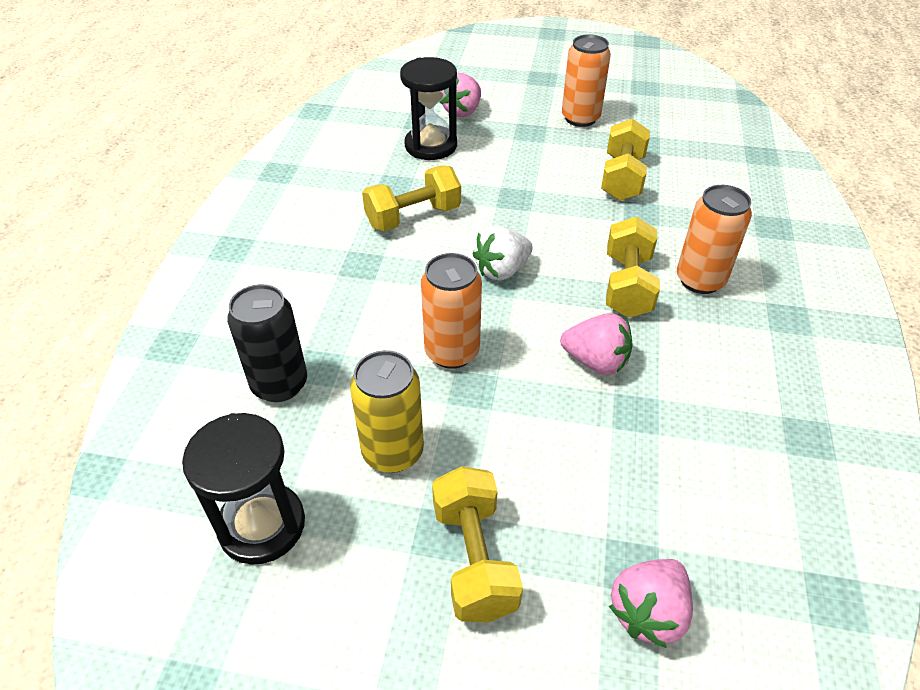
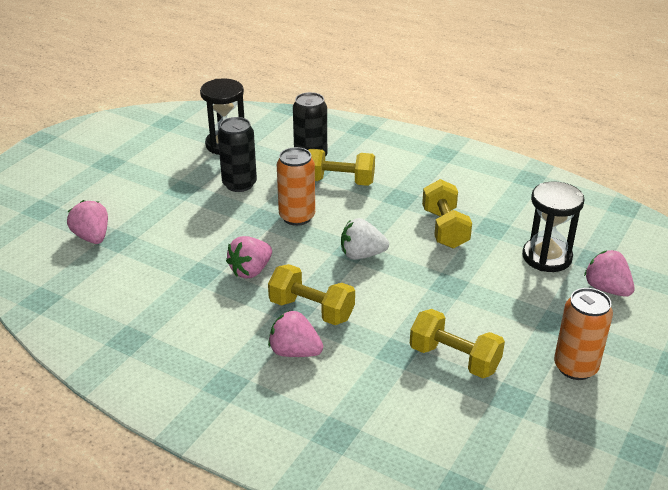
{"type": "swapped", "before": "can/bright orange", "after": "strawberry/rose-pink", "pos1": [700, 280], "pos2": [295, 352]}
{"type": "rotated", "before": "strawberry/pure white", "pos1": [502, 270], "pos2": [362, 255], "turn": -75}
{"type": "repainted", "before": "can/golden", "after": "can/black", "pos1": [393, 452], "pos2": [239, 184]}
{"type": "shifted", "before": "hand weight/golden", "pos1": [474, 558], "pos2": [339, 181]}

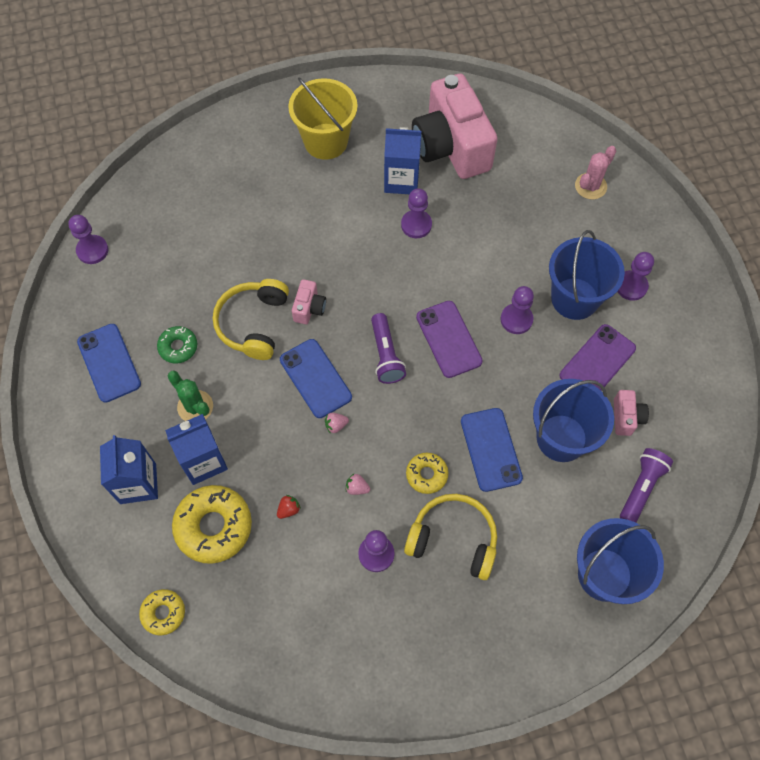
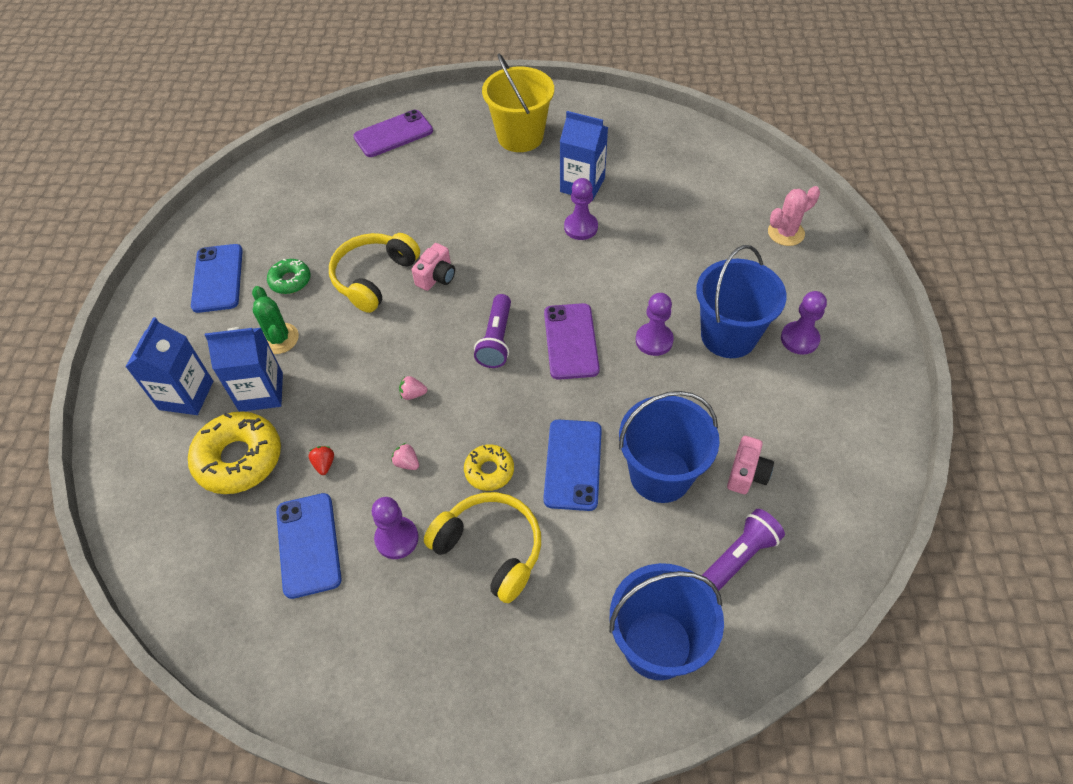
{"type": "gone", "before": "compact camera/rose-pink", "pos1": [451, 147]}
{"type": "gone", "before": "chess pawn/purple", "pos1": [92, 250]}
{"type": "shifted", "before": "phone/purple", "pos1": [597, 362], "pos2": [393, 134]}
{"type": "shifted", "before": "phone/royal blue", "pos1": [315, 378], "pos2": [308, 545]}
{"type": "rotated", "before": "strawberry/scarlet", "pos1": [289, 509], "pos2": [324, 464], "turn": -75}
{"type": "gone", "before": "glazed donut/golden", "pos1": [163, 613]}

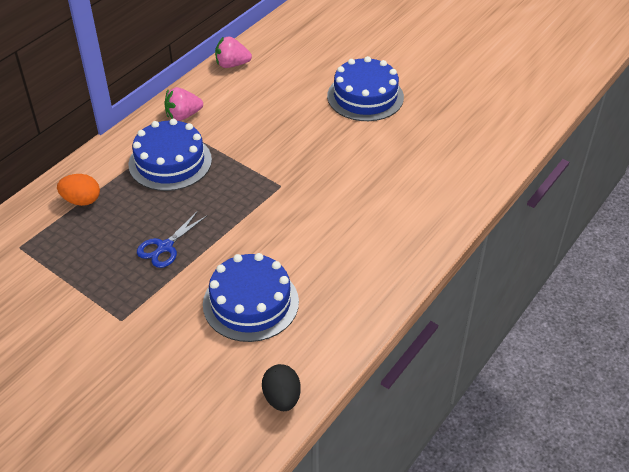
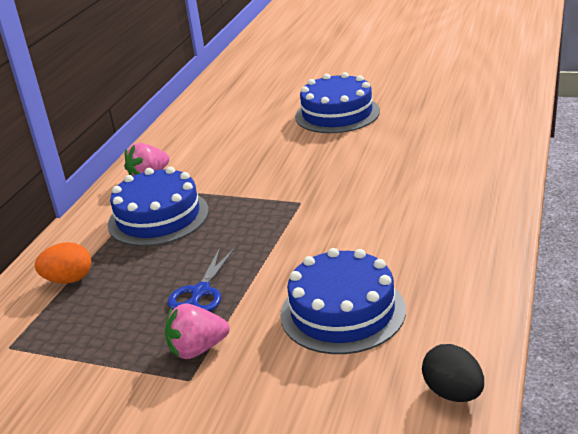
{"type": "shifted", "before": "strawberry/rose-pink", "pos1": [232, 64], "pos2": [197, 349]}

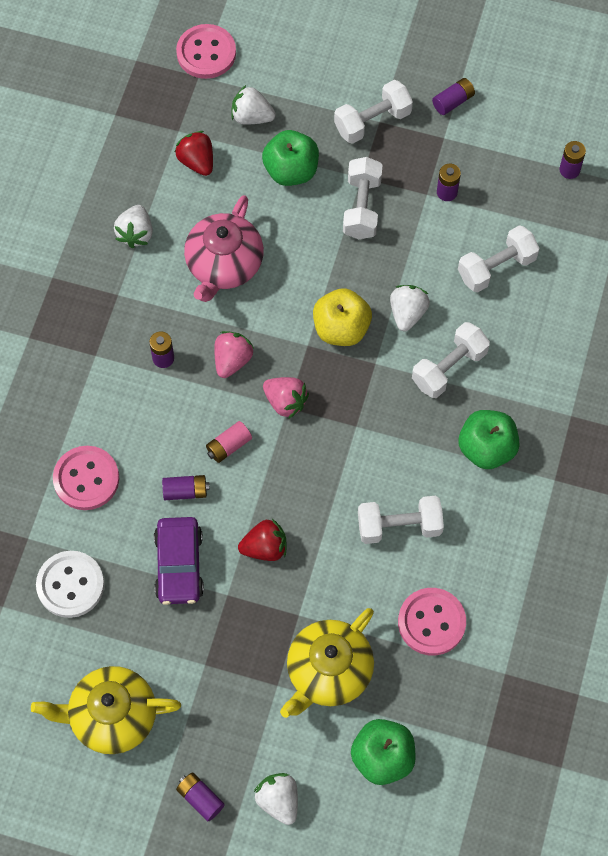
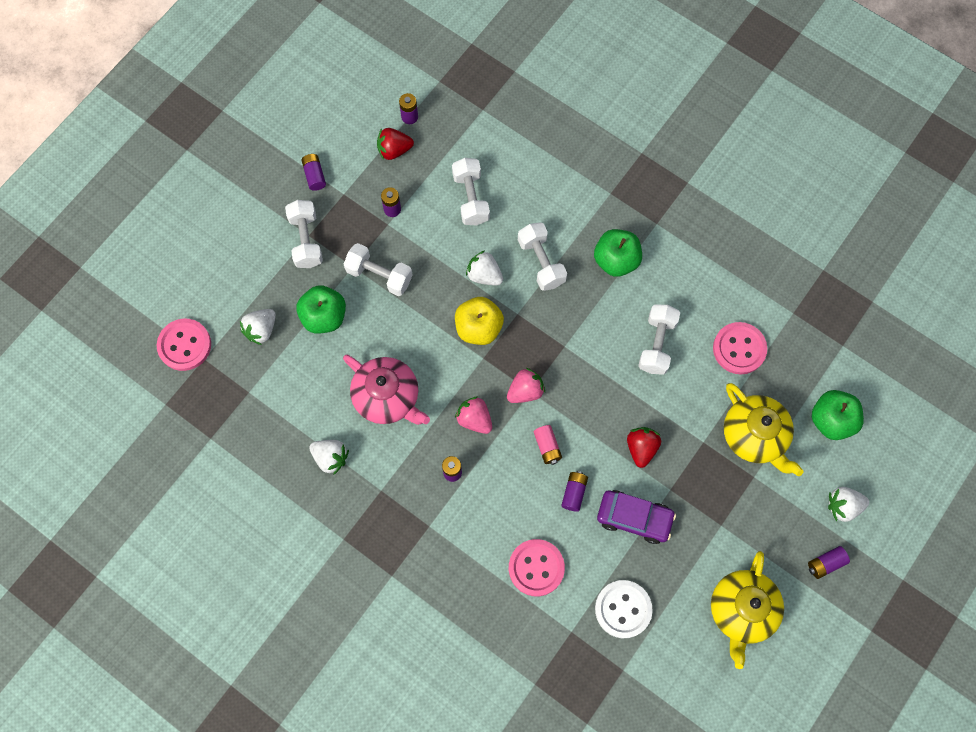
{"type": "shifted", "before": "strawberry/scarlet", "pos1": [197, 161], "pos2": [394, 150]}

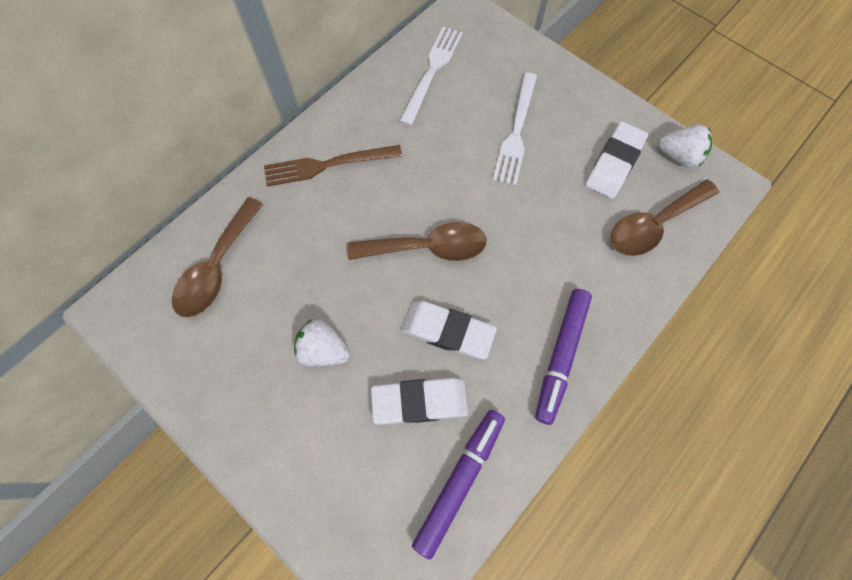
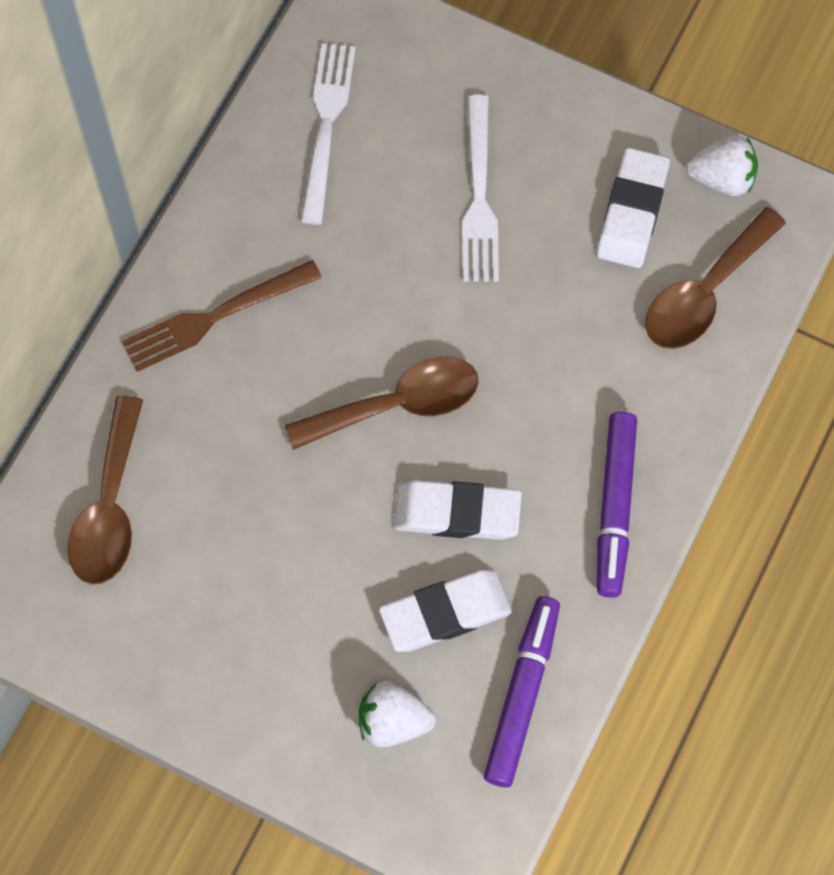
{"type": "shifted", "before": "strawberry/pure white", "pos1": [324, 350], "pos2": [393, 722]}

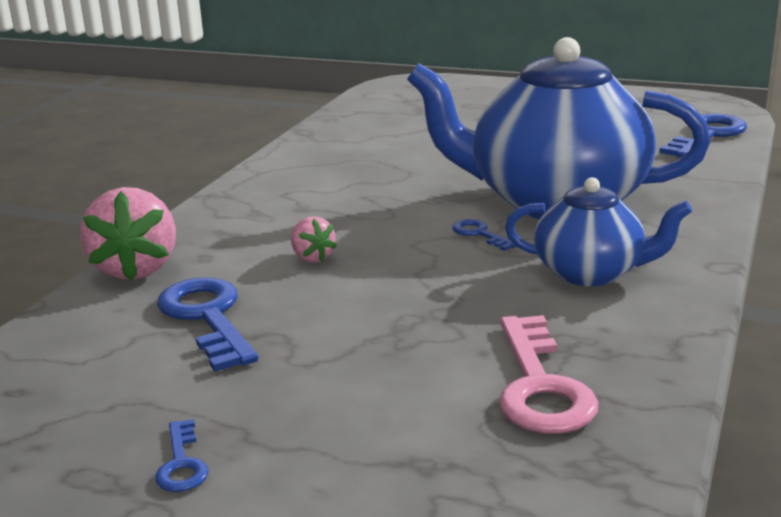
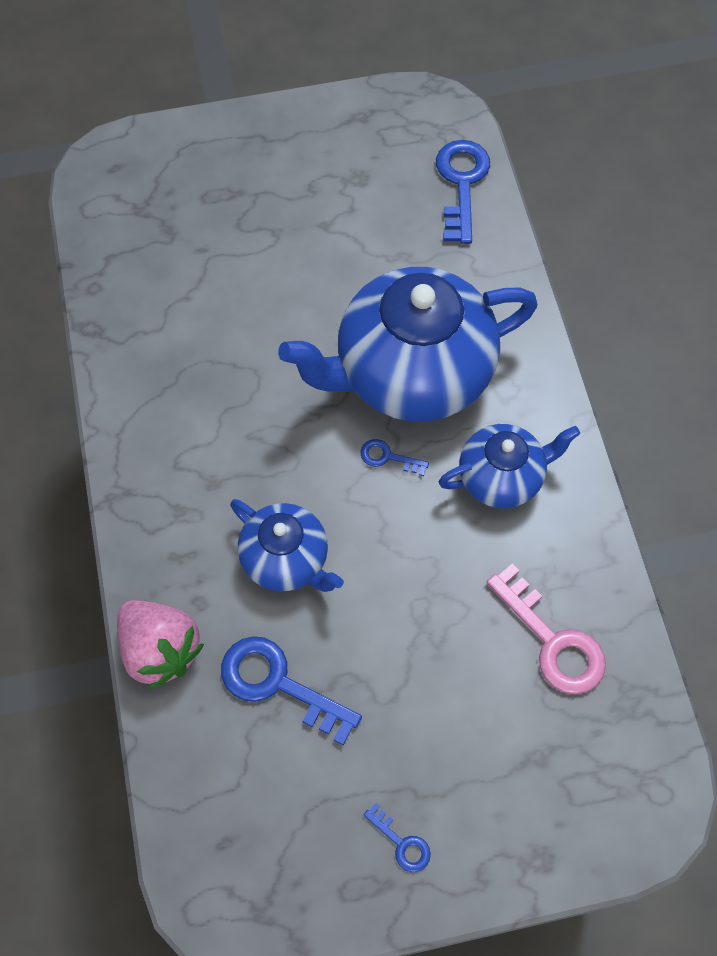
{"type": "swapped", "before": "strawberry/rose-pink", "after": "tea pot/royal blue", "pos1": [312, 257], "pos2": [286, 560]}

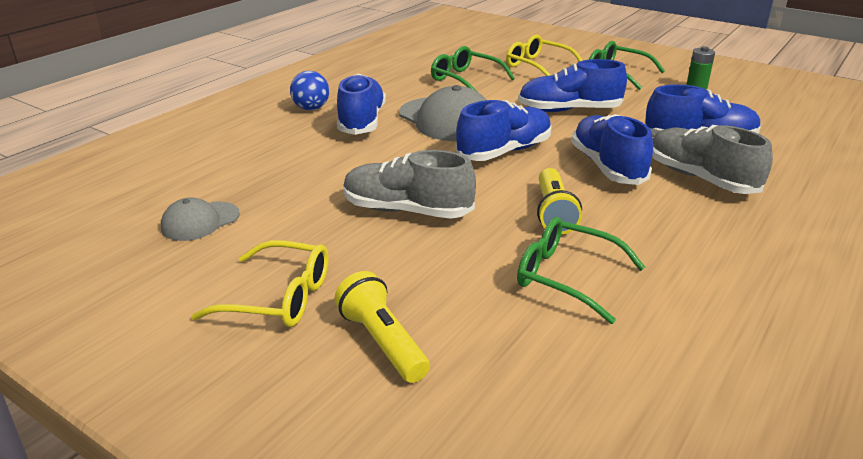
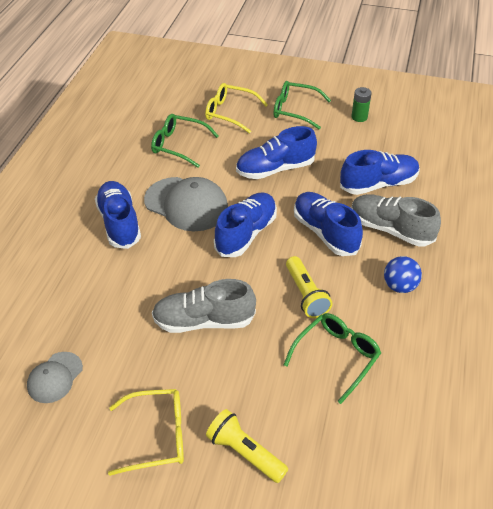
{"type": "shifted", "before": "play ball/royal blue", "pos1": [311, 108], "pos2": [399, 286]}
{"type": "rotated", "before": "eyeglasses/emerald", "pos1": [567, 277], "pos2": [336, 357], "turn": 120}

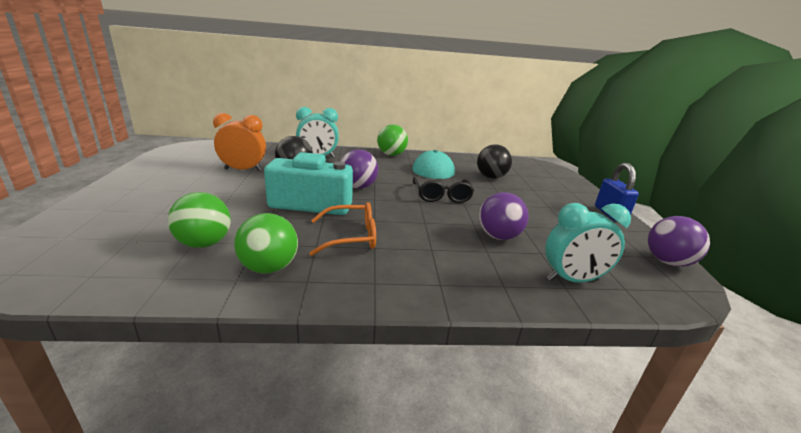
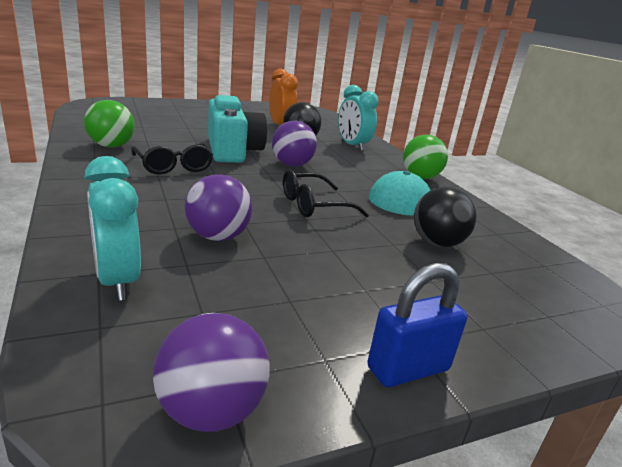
{"type": "gone", "before": "play ball/emerald", "pos1": [204, 243]}
{"type": "repainted", "before": "eyeglasses/bright orange", "after": "eyeglasses/black", "pos1": [351, 237], "pos2": [173, 166]}

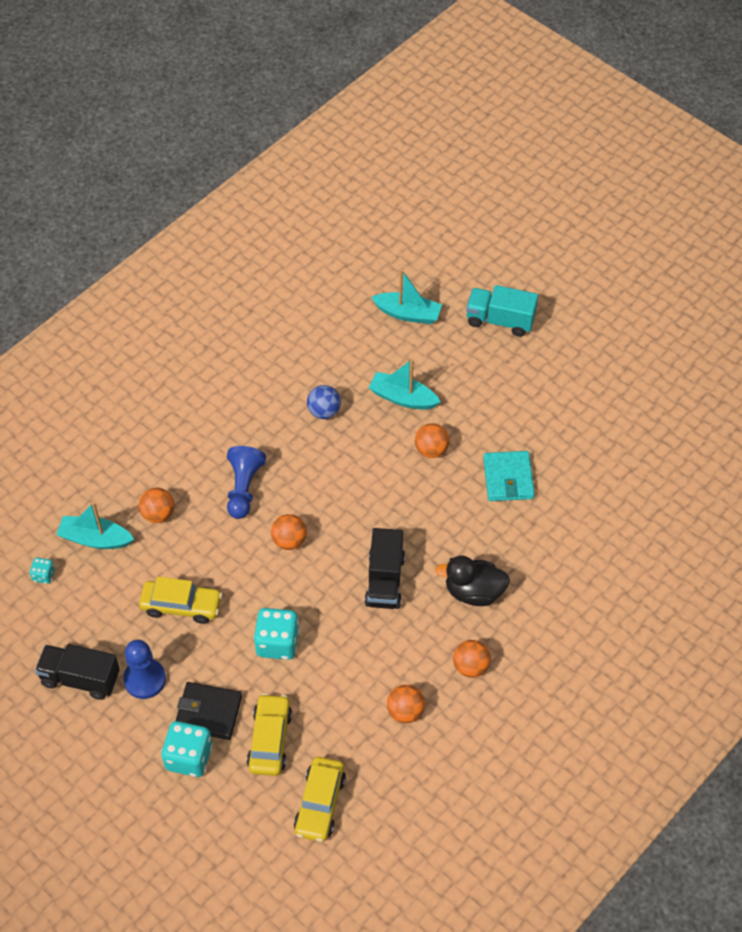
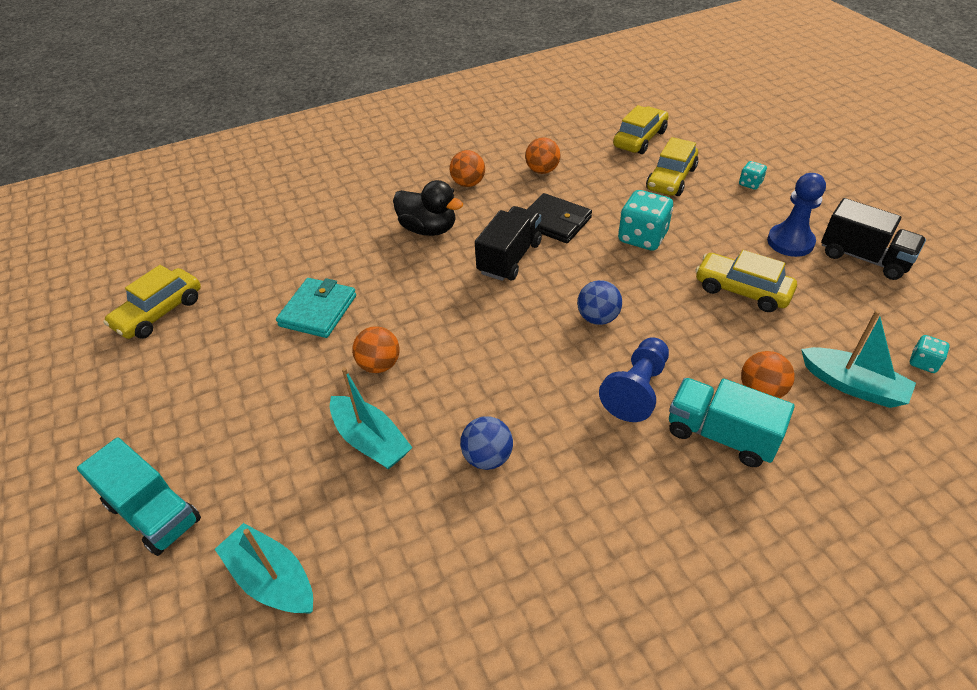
{"type": "repainted", "before": "play ball/bright orange", "after": "play ball/royal blue", "pos1": [289, 541], "pos2": [598, 318]}
{"type": "shifted", "before": "wallet/black", "pos1": [208, 712], "pos2": [555, 221]}
{"type": "scaled", "before": "dice/turquoise", "pos1": [189, 757], "pos2": [750, 184], "scale": 0.51}
{"type": "new", "after": "automobile/golden", "pos2": [159, 313]}
{"type": "new", "after": "lorry/turquoise", "pos2": [720, 435]}

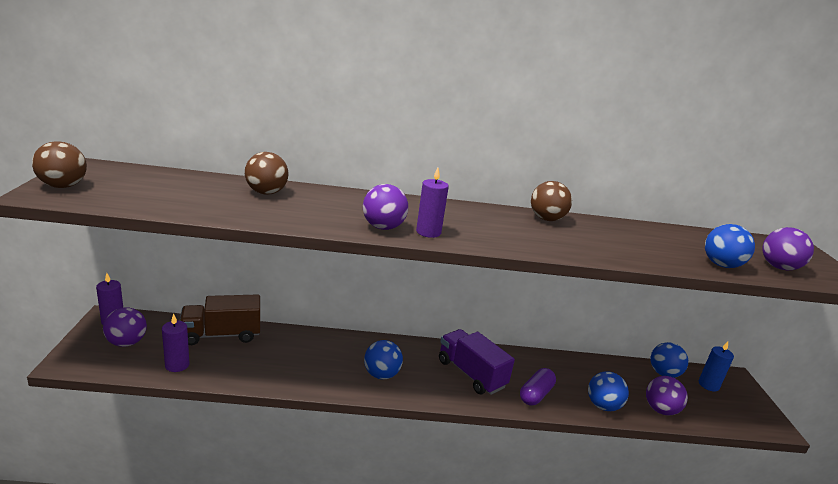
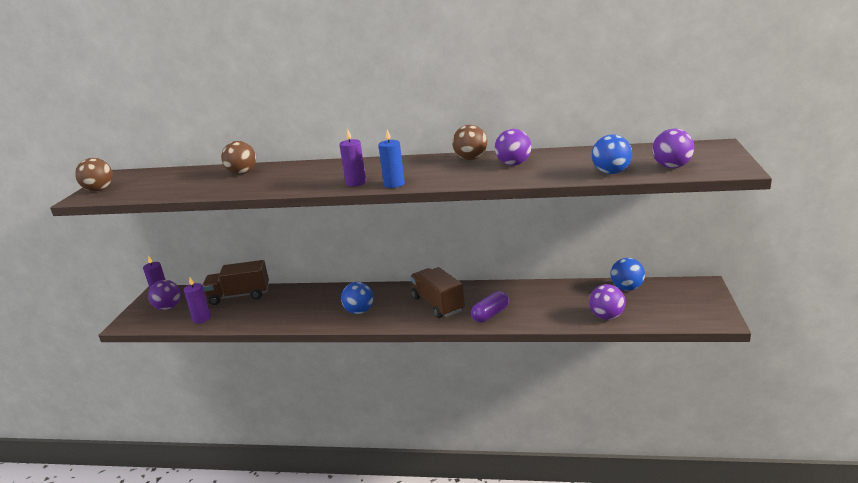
{"type": "shifted", "before": "play ball/purple", "pos1": [383, 227], "pos2": [513, 164]}
{"type": "repainted", "before": "lorry/purple", "after": "lorry/russet", "pos1": [471, 374], "pos2": [438, 304]}
{"type": "shifted", "before": "pillar candle/royal blue", "pos1": [708, 385], "pos2": [394, 184]}
{"type": "gone", "before": "play ball/royal blue", "pos1": [603, 406]}

